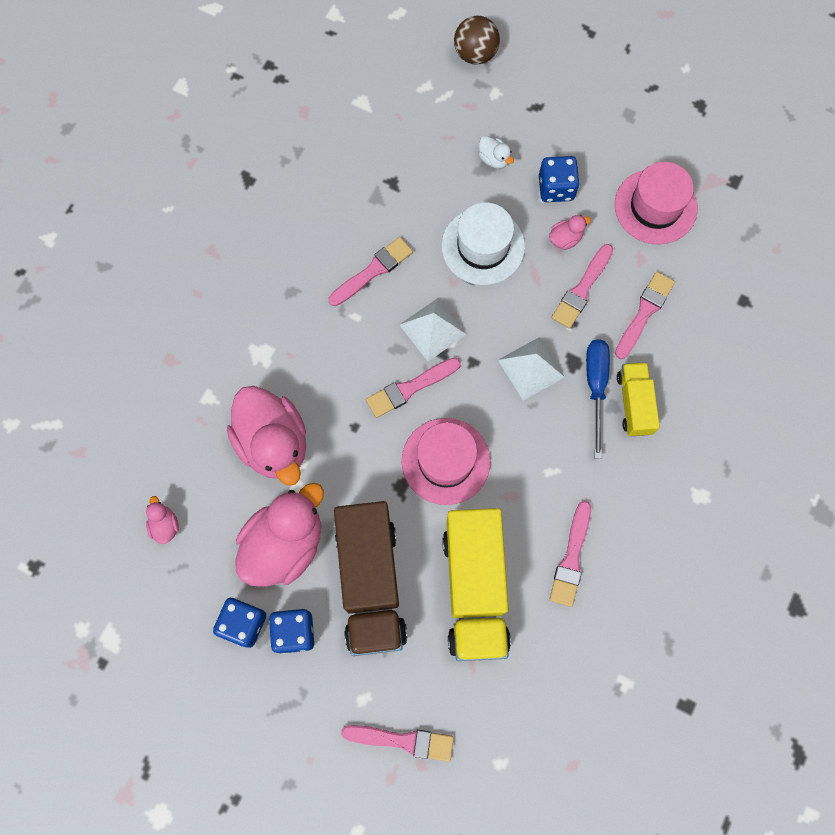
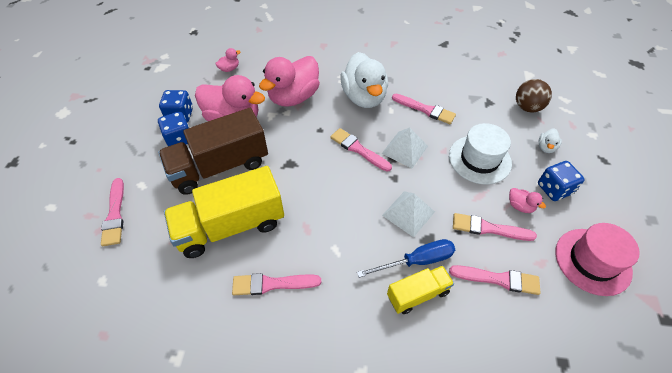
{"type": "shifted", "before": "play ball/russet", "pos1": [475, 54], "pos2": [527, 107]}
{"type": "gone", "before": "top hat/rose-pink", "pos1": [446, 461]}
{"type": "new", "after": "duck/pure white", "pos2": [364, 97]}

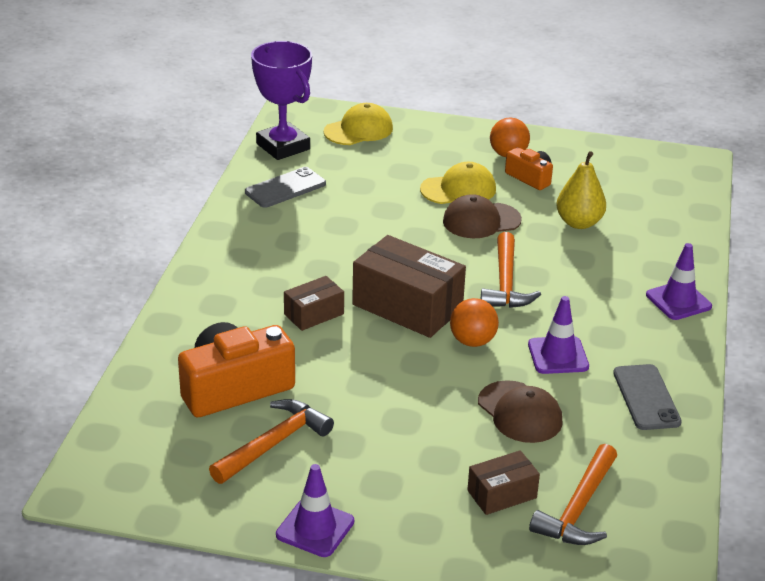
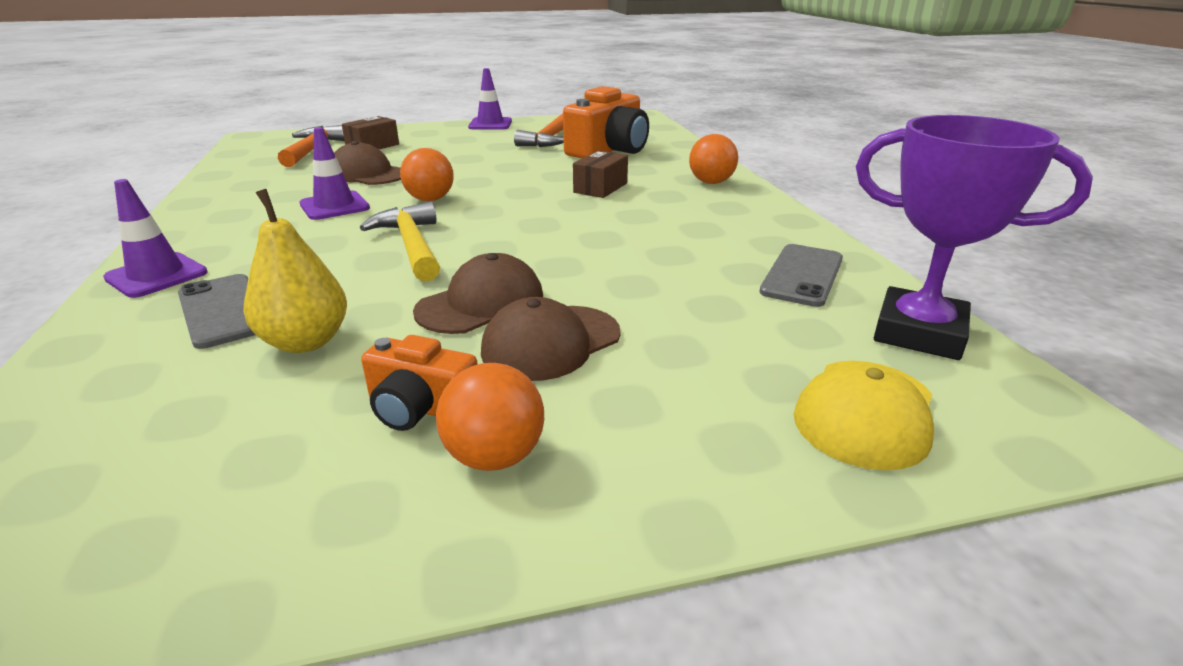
{"type": "repainted", "before": "cap/golden", "after": "cap/russet", "pos1": [458, 189], "pos2": [551, 342]}
{"type": "repainted", "before": "carpenter's hammer/bright orange", "after": "carpenter's hammer/golden", "pos1": [505, 283], "pos2": [412, 245]}
{"type": "gone", "before": "box/russet", "pos1": [407, 306]}
{"type": "shifted", "before": "phone/grey", "pos1": [646, 397], "pos2": [223, 310]}
{"type": "new", "after": "play ball/bright orange", "pos2": [711, 182]}

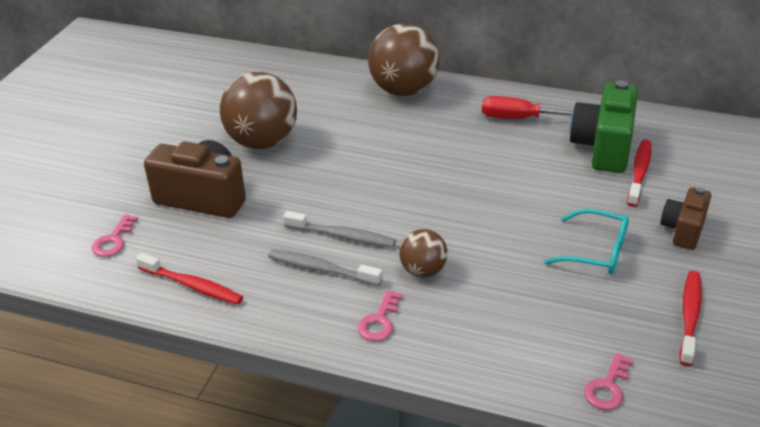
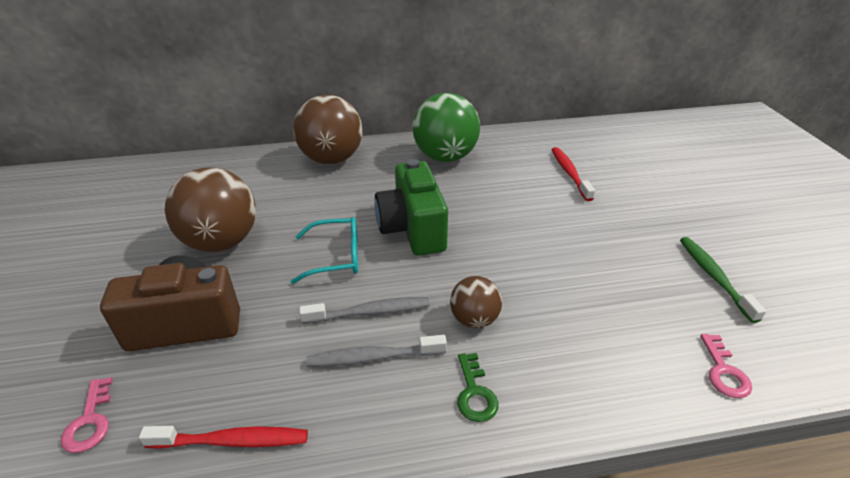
{"type": "shifted", "before": "compact camera/emerald", "pos1": [603, 147], "pos2": [412, 229]}
{"type": "swapped", "before": "flat screwdriver/scarlet", "after": "play ball/emerald", "pos1": [518, 118], "pos2": [445, 157]}
{"type": "gone", "before": "compact camera/russet", "pos1": [683, 230]}
{"type": "shifted", "before": "eyeglasses/turquoise", "pos1": [596, 251], "pos2": [336, 257]}
{"type": "repainted", "before": "toothbrush/scarlet", "after": "toothbrush/emerald", "pos1": [690, 316], "pos2": [714, 277]}
{"type": "repainted", "before": "door key/rose-pink", "after": "door key/emerald", "pos1": [379, 321], "pos2": [475, 393]}

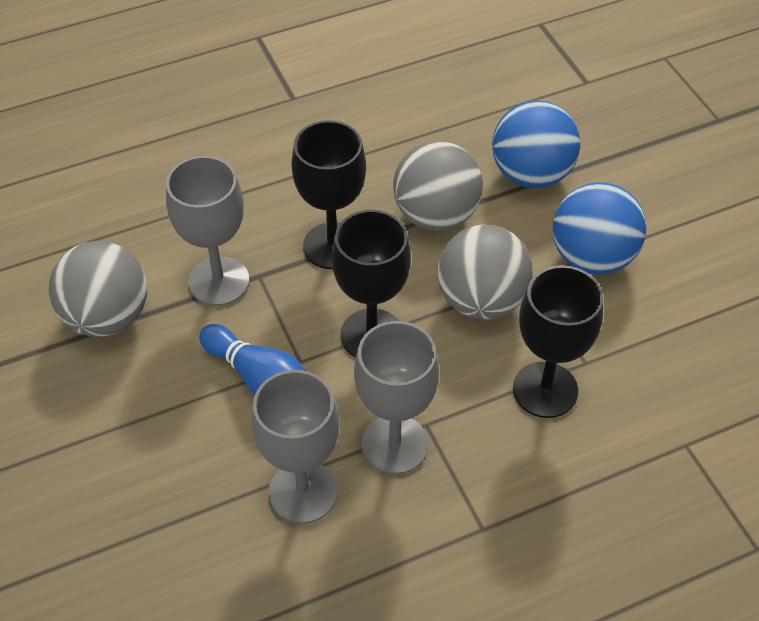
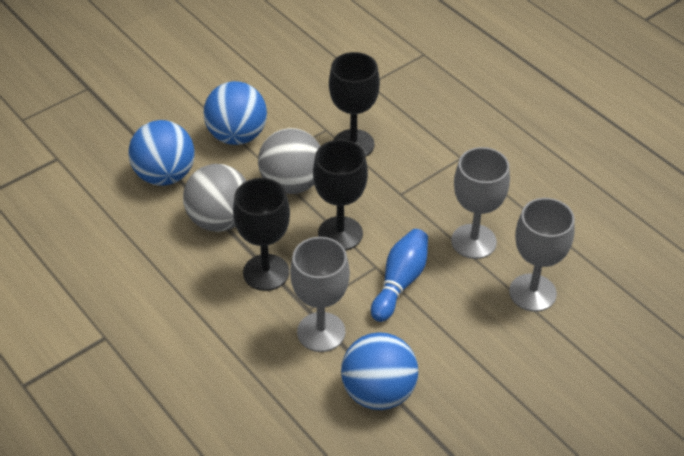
{"type": "repainted", "before": "play ball/grey", "after": "play ball/royal blue", "pos1": [107, 317], "pos2": [378, 392]}
{"type": "shifted", "before": "wine glass/grey", "pos1": [395, 444], "pos2": [532, 293]}

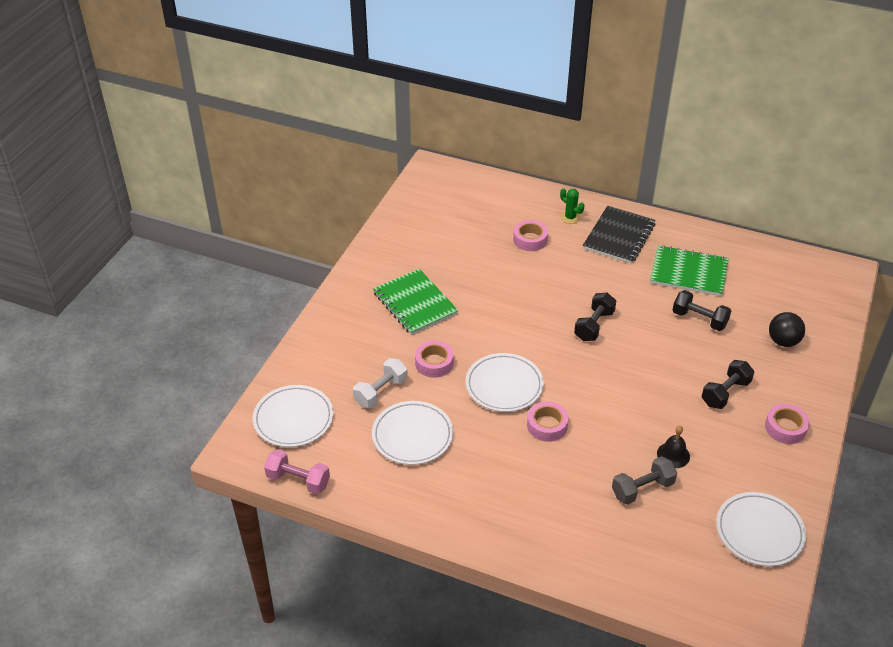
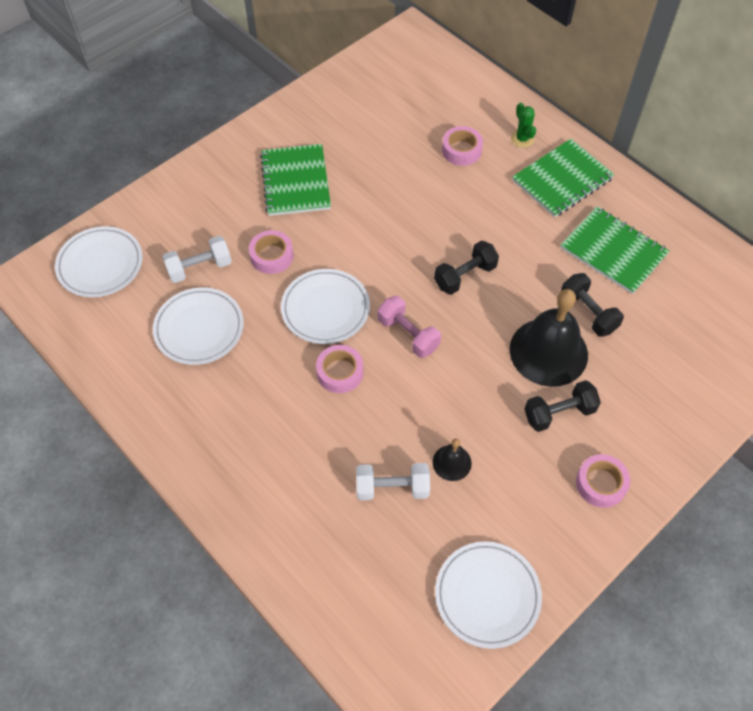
{"type": "repainted", "before": "exercise book/black", "after": "exercise book/emerald", "pos1": [619, 236], "pos2": [562, 180]}
{"type": "gone", "before": "play ball/black", "pos1": [783, 341]}
{"type": "shifted", "before": "hand weight/rose-pink", "pos1": [298, 480], "pos2": [408, 334]}
{"type": "repainted", "before": "hand weight/grey", "after": "hand weight/pure white", "pos1": [642, 489], "pos2": [392, 488]}
{"type": "new", "after": "school bell/black", "pos2": [548, 352]}

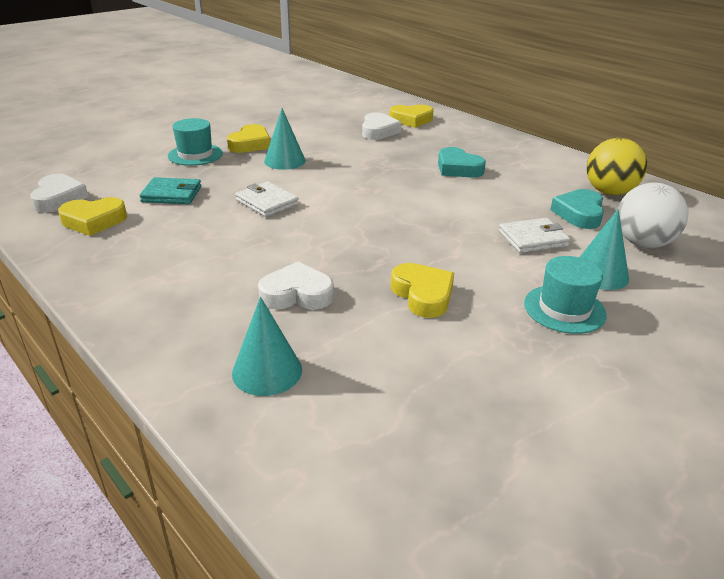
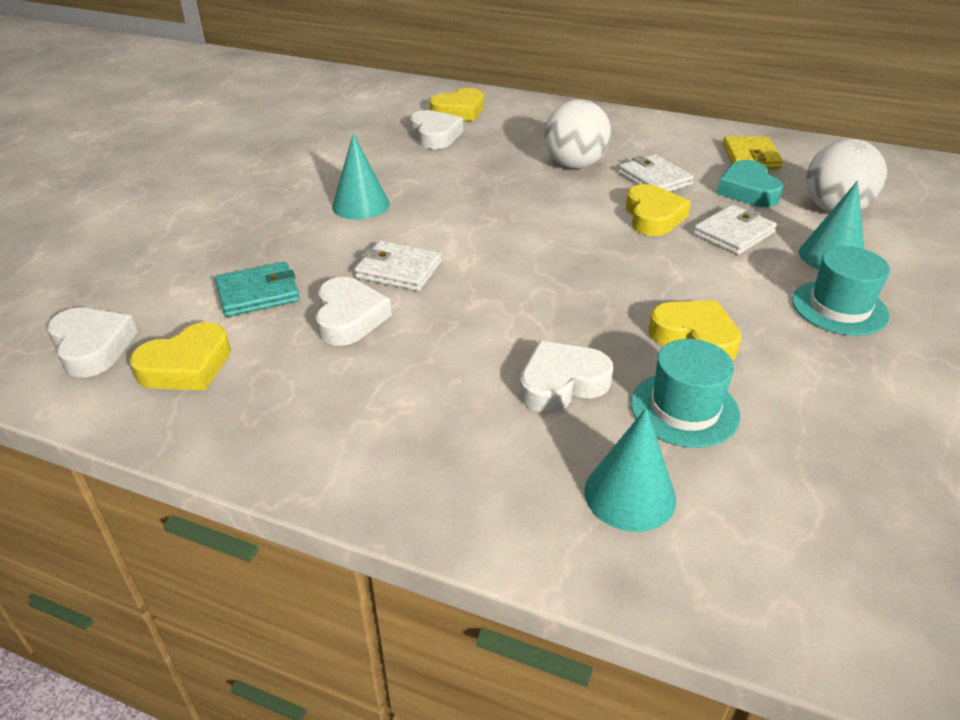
{"type": "shifted", "before": "top hat/turquoise", "pos1": [195, 155], "pos2": [684, 409]}
{"type": "shifted", "before": "love heart/golden", "pos1": [250, 144], "pos2": [653, 217]}
{"type": "swapped", "before": "play ball/golden", "after": "wallet/golden", "pos1": [609, 192], "pos2": [750, 156]}
{"type": "swapped", "before": "love heart/turquoise", "after": "play ball/pure white", "pos1": [458, 168], "pos2": [574, 165]}
{"type": "new", "after": "wallet/pure white", "pos2": [654, 179]}
{"type": "new", "after": "love heart/pure white", "pos2": [349, 318]}

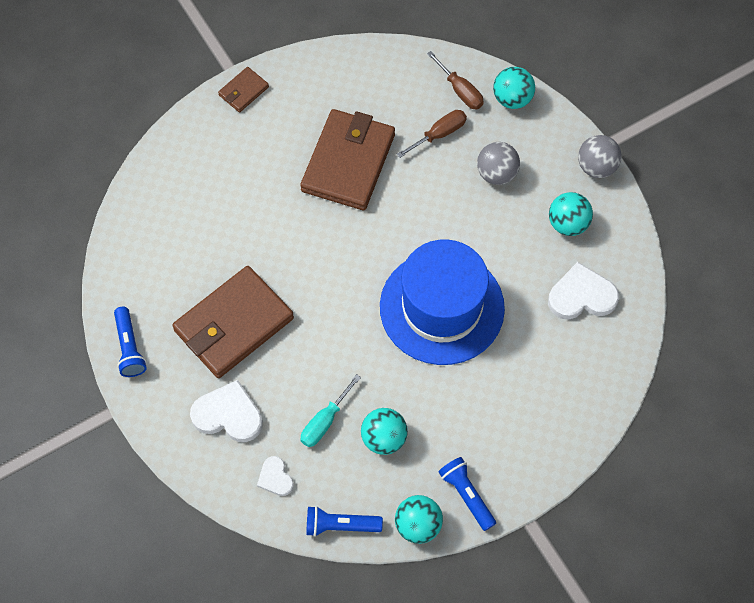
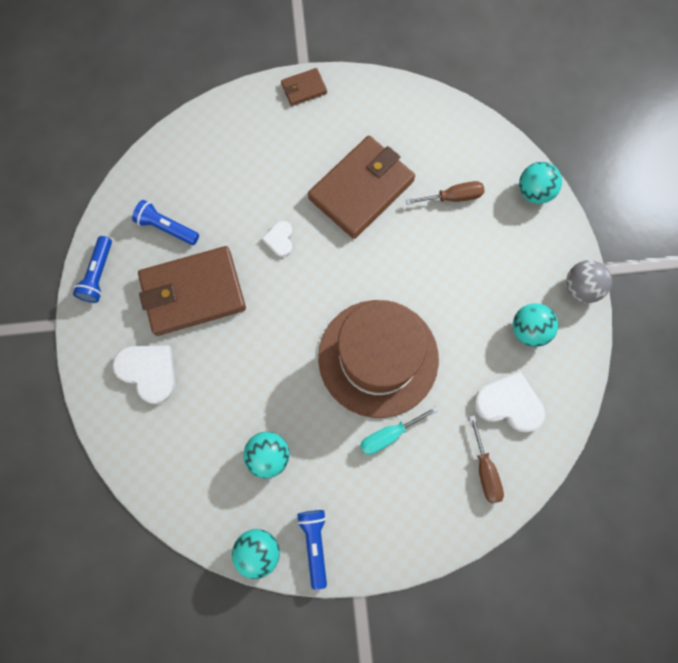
{"type": "shifted", "before": "flat screwdriver/russet", "pos1": [460, 90], "pos2": [485, 470]}
{"type": "gone", "before": "play ball/grey", "pos1": [496, 173]}
{"type": "repainted", "before": "top hat/royal blue", "after": "top hat/russet", "pos1": [442, 307], "pos2": [378, 358]}
{"type": "shifted", "before": "flat screwdriver/turquoise", "pos1": [325, 421], "pos2": [389, 435]}
{"type": "shifted", "before": "love heart/pure white", "pos1": [275, 478], "pos2": [280, 240]}
{"type": "shifted", "before": "torch/royal blue", "pos1": [340, 525], "pos2": [167, 228]}

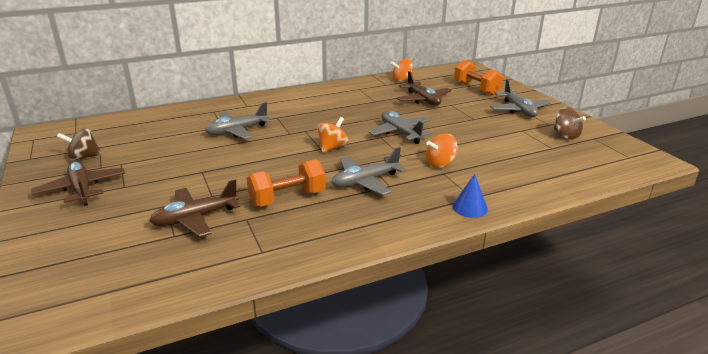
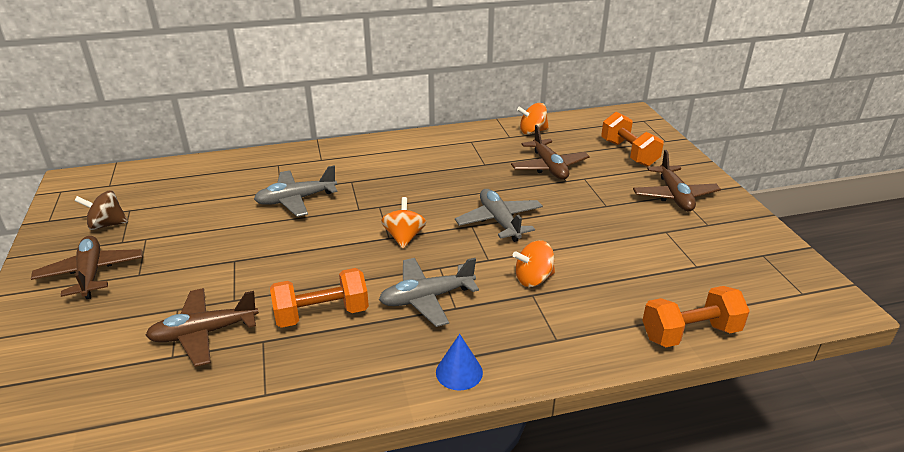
{"type": "repainted", "before": "plane/grey", "after": "plane/russet", "pos1": [518, 110], "pos2": [674, 196]}
{"type": "gone", "before": "whirligig/russet", "pos1": [566, 135]}
{"type": "rotated", "before": "whirligig/bright orange", "pos1": [332, 147], "pos2": [404, 237], "turn": -45}
{"type": "shifted", "before": "cone/royal blue", "pos1": [470, 207], "pos2": [459, 372]}
{"type": "new", "after": "hand weight/bright orange", "pos2": [690, 333]}

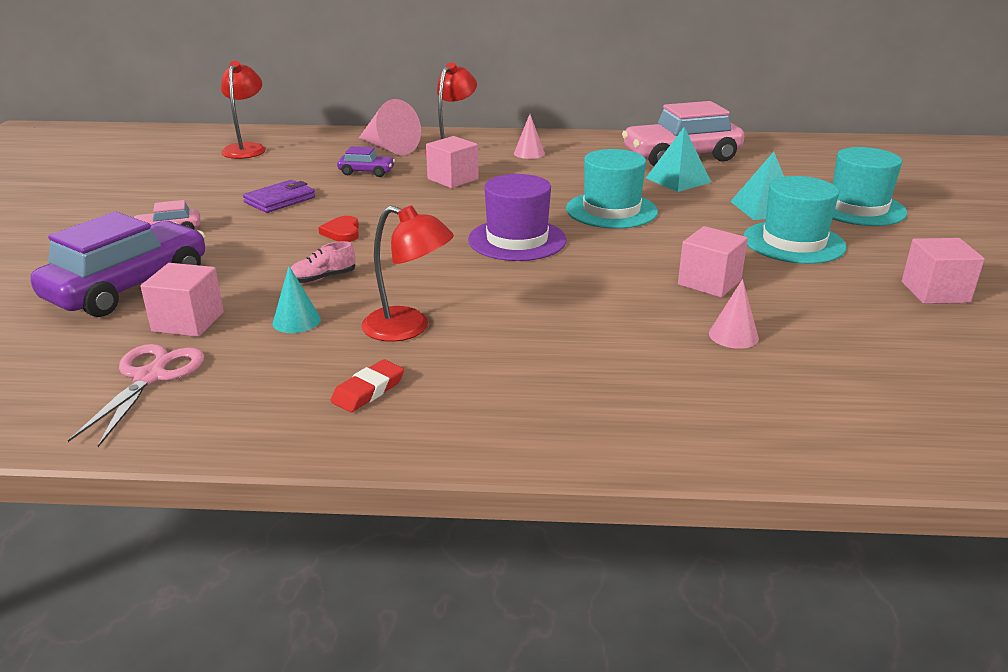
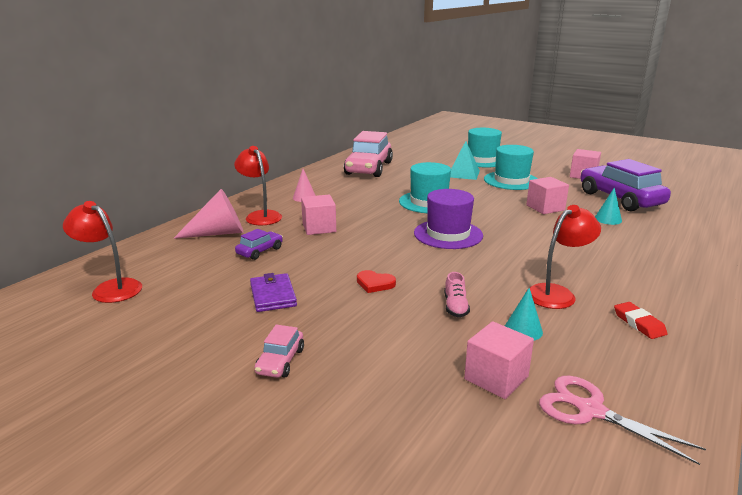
{"type": "gone", "before": "pyramid shape/turquoise", "pos1": [678, 180]}
{"type": "shifted", "before": "automobile/purple", "pos1": [129, 287], "pos2": [620, 199]}
{"type": "repainted", "before": "cone/rose-pink", "after": "cone/turquoise", "pos1": [733, 335], "pos2": [608, 219]}

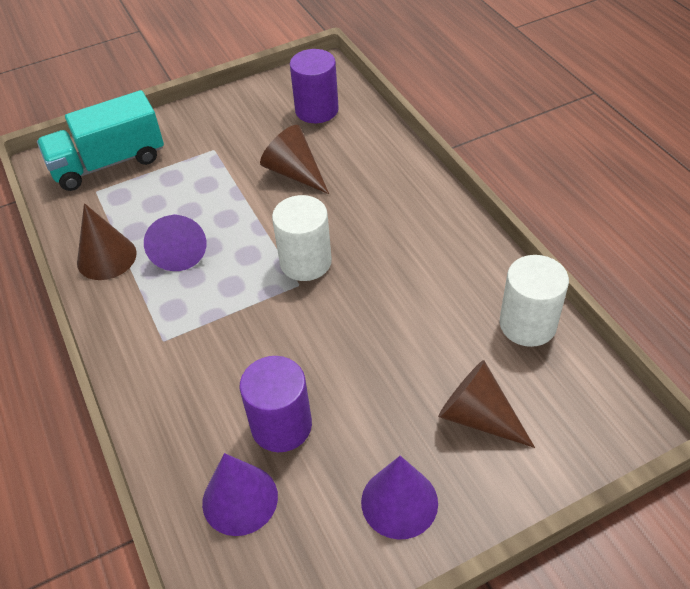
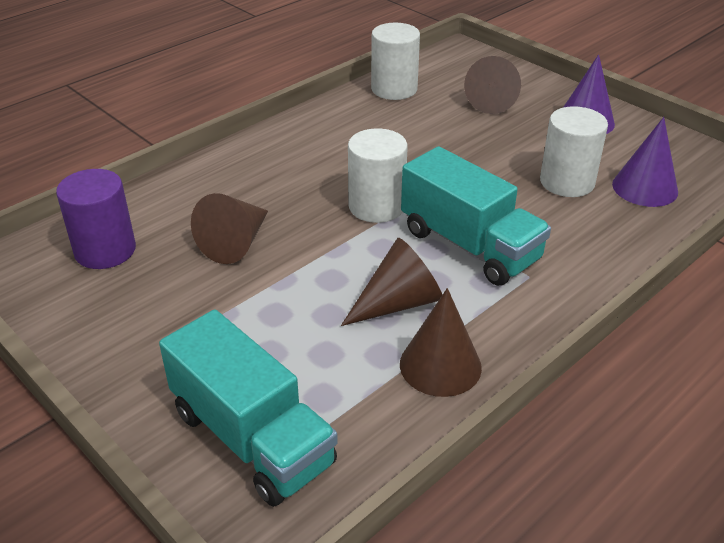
{"type": "repainted", "before": "cone/purple", "after": "cone/russet", "pos1": [179, 249], "pos2": [398, 303]}
{"type": "repainted", "before": "solid cylinder/purple", "after": "solid cylinder/pure white", "pos1": [281, 425], "pos2": [567, 182]}
{"type": "new", "after": "lorry/turquoise", "pos2": [469, 245]}

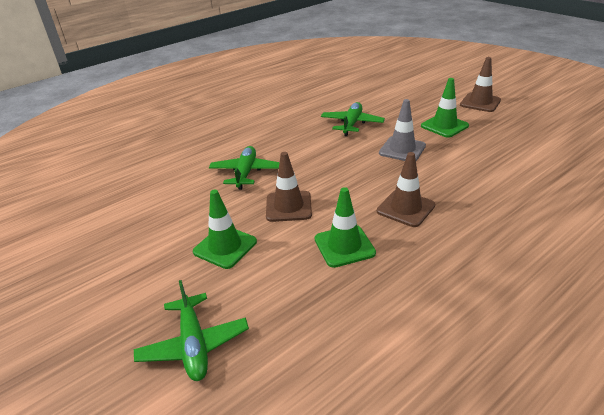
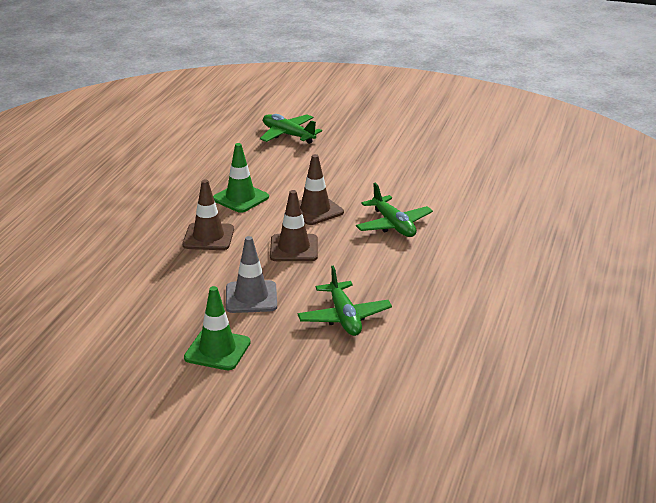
{"type": "shifted", "before": "safety cone/russet", "pos1": [480, 102], "pos2": [294, 248]}
{"type": "gone", "before": "safety cone/emerald", "pos1": [225, 247]}

